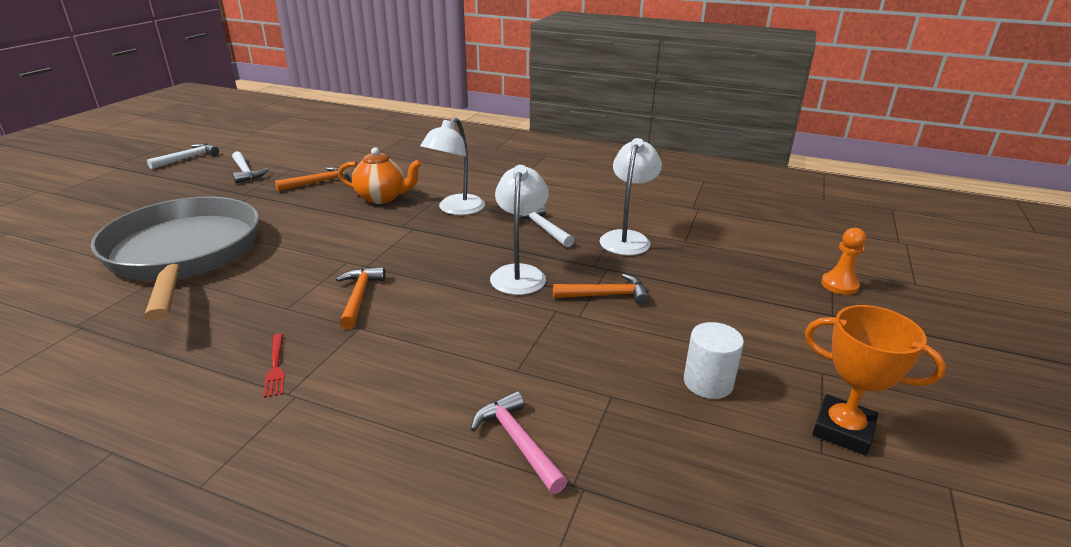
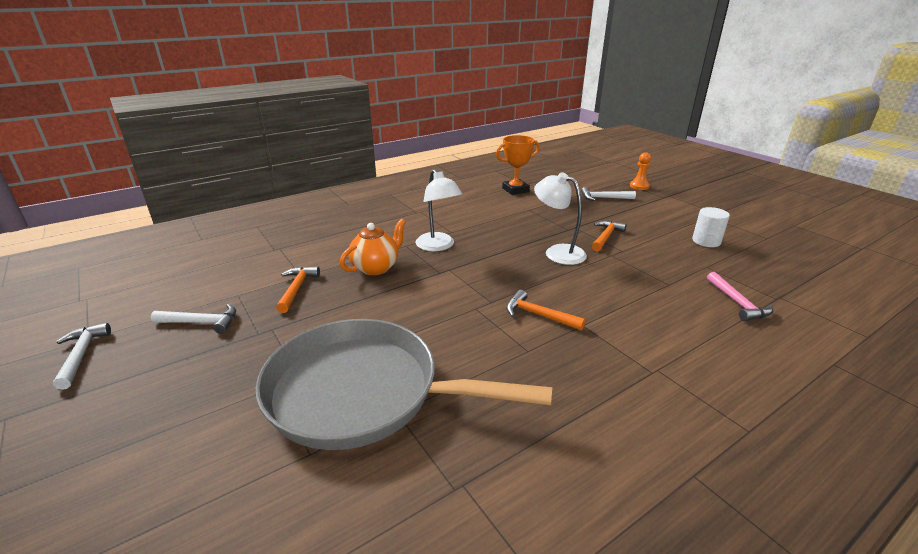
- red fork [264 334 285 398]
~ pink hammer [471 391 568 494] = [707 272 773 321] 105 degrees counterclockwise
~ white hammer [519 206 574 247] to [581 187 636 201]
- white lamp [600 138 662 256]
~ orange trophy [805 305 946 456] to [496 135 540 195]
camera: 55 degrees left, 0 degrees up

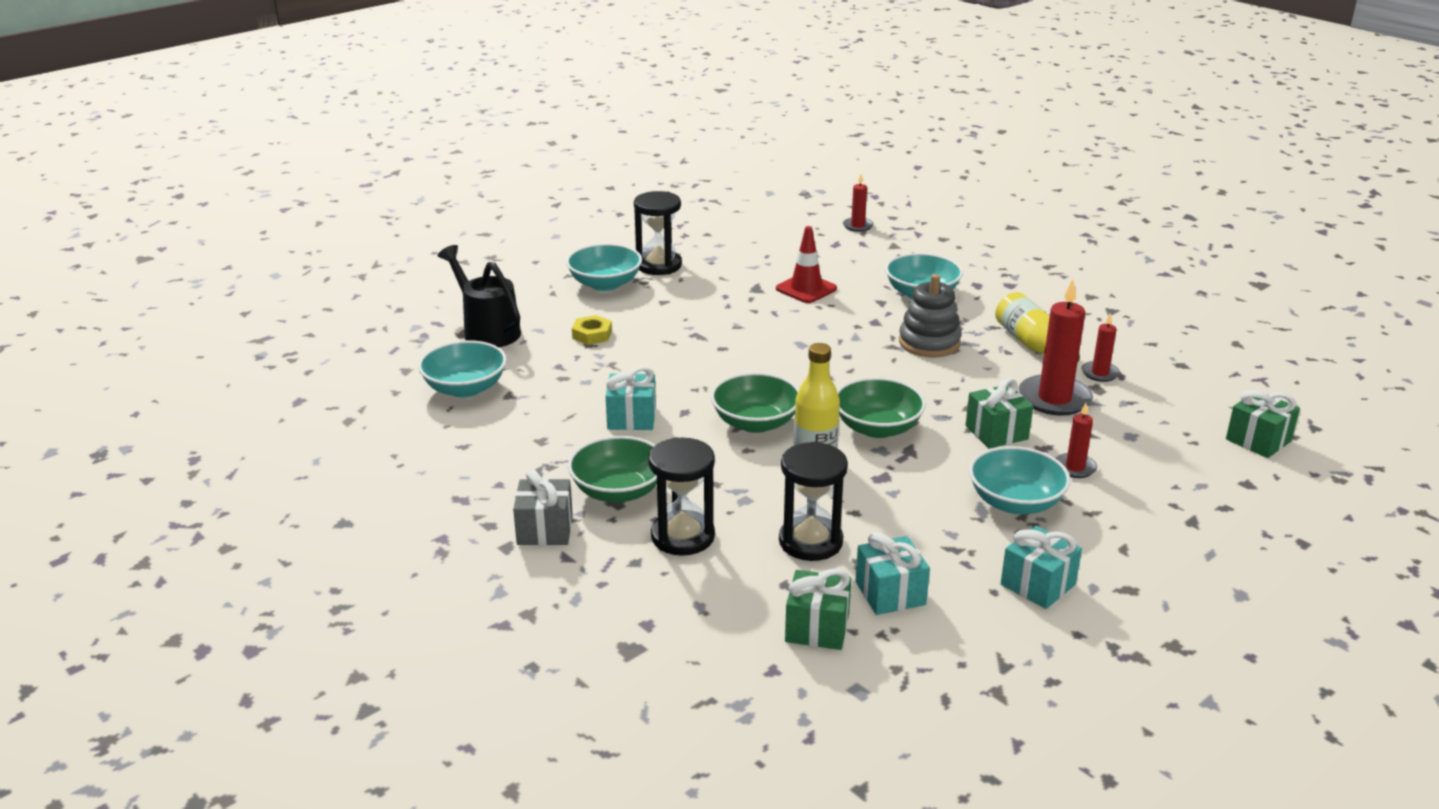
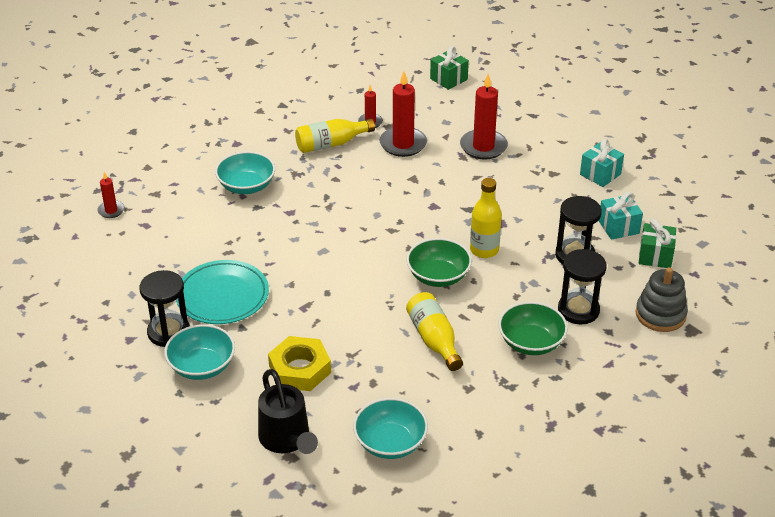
~ black watering can [438 245 521 347] = [258 369 318 454] 75 degrees counterclockwise
- grey gift [513 469 573 545]
~ yellow nut [572 315 612 345] = [268 336 331 391] x1.76
~ turquoise gift [606 366 656 430] to yellow bottle [406 292 463 371]
- red traffic cone [776 226 837 303]
- green bowl [837 377 926 438]
~ grey stacking toy [899 274 962 357] to [636 267 688 332]
- green gift [966 378 1033 449]
- turquoise bowl [969 446 1070 514]
~ red candle [1055 403 1097 478] = [460 74 508 159] x1.88
+ turquoise plate [176 260 269 324]
camera: 90 degrees left, 10 degrees up

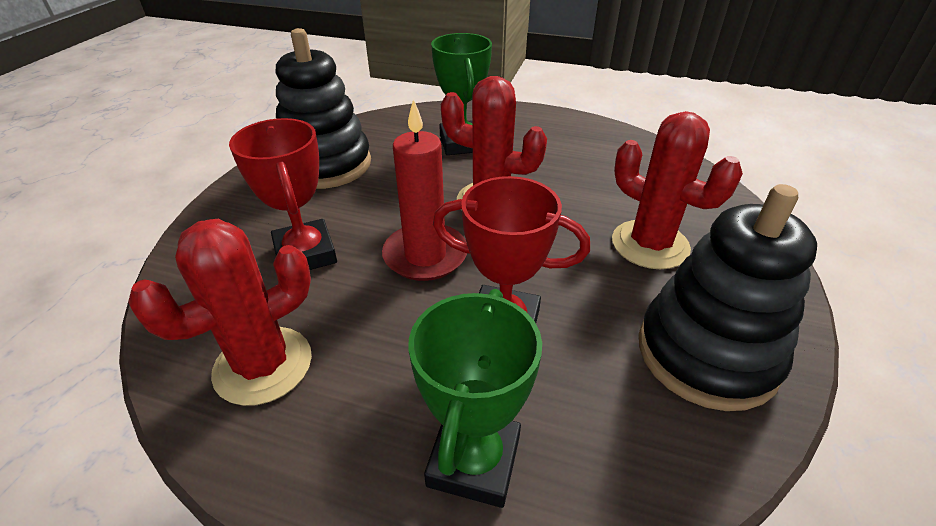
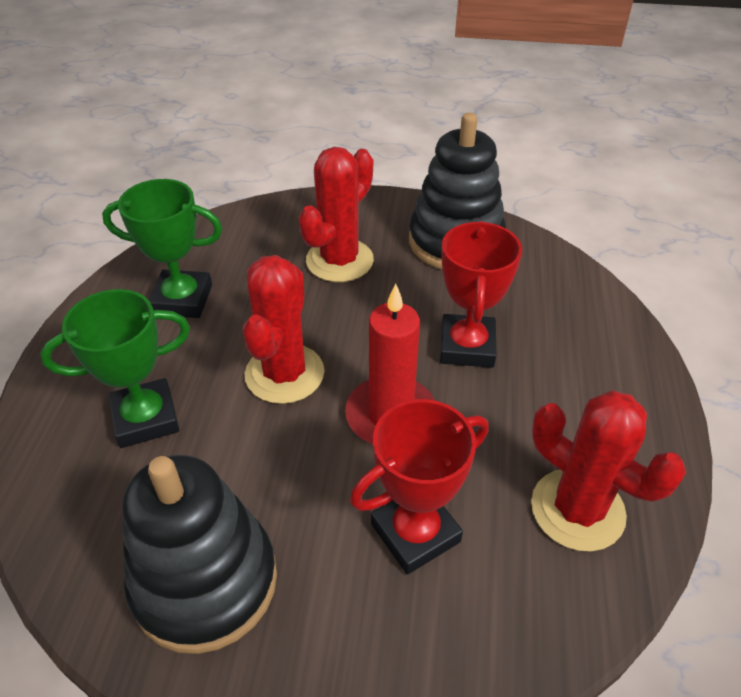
~ green trophy [408 289 542 508] to [102 179 222 318]
camera: 100 degrees left, 5 degrees up

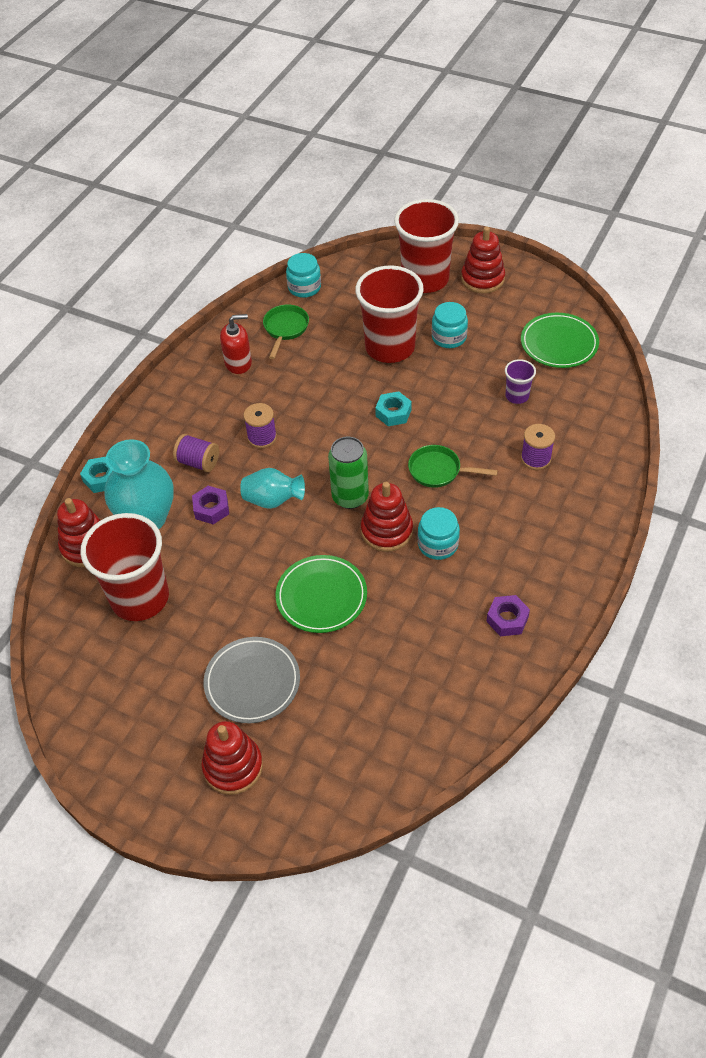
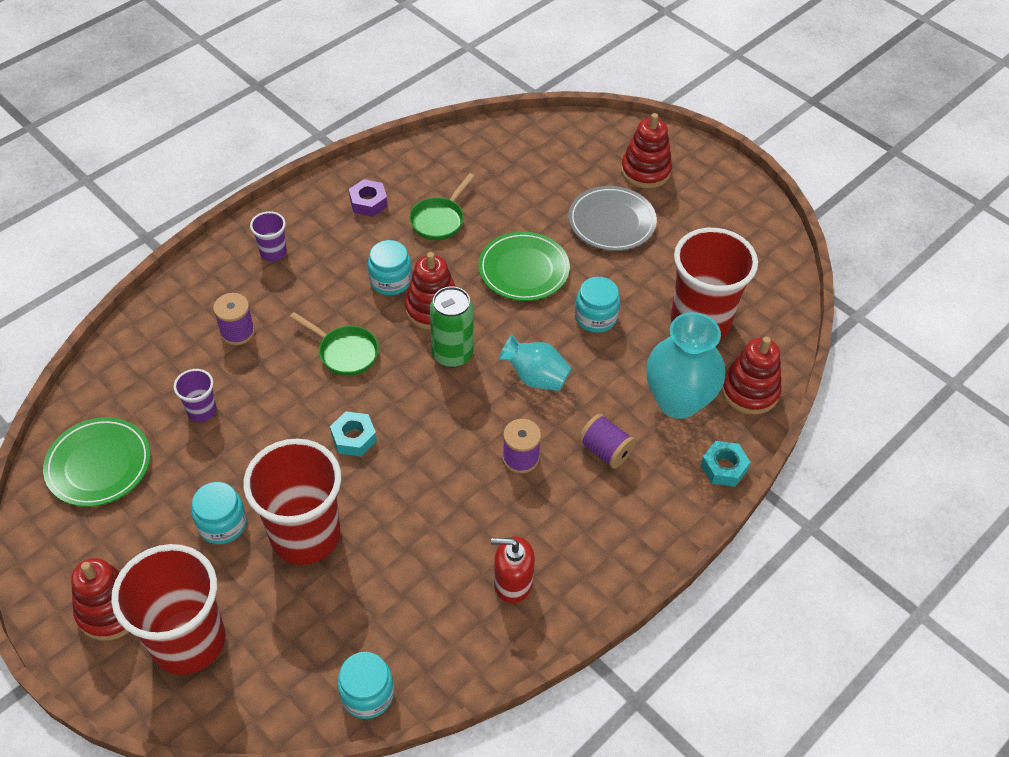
- purple nut [192 486 229 524]
~ green pan [263 304 309 359] to [409 173 475 240]
+ purple cup [250 211 287 261]
+ turquoise jar [575 277 620 333]
camera: 165 degrees left, 0 degrees up

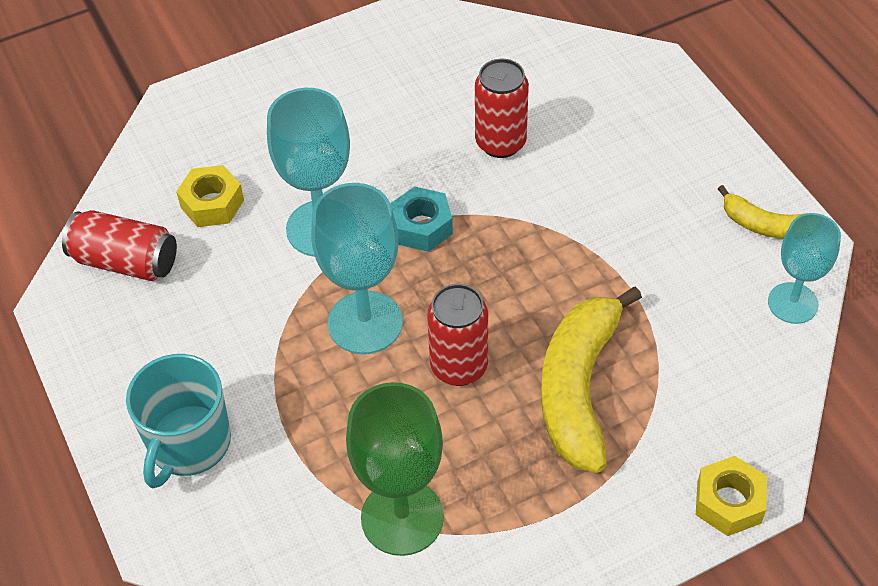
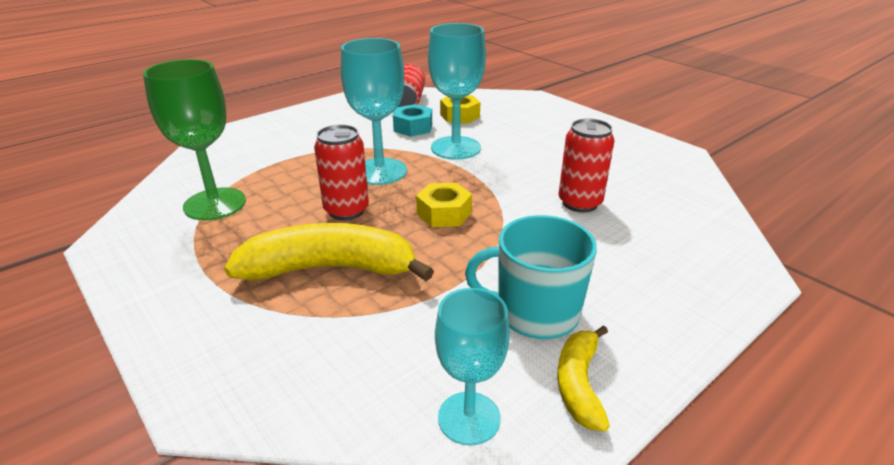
~ turquoise mug [126 354 231 488] to [465 215 597 339]
~ turquoise nut [390 186 453 252] to [393 104 432 137]
~ yellow nut [696 456 767 536] to [416 183 472 227]
camera: 75 degrees right, 20 degrees down

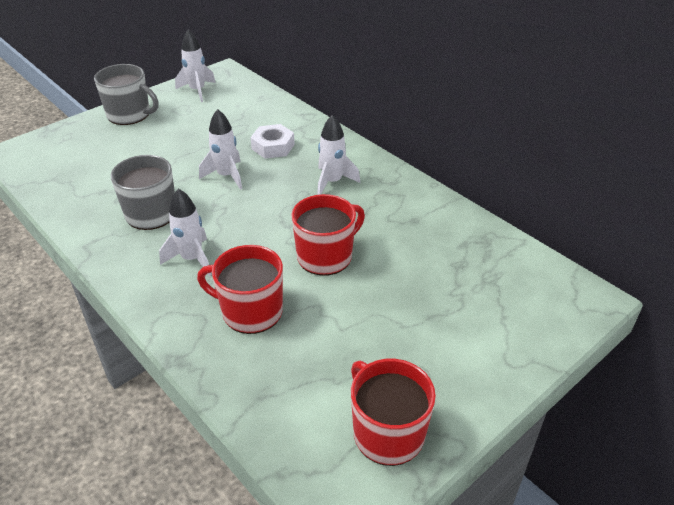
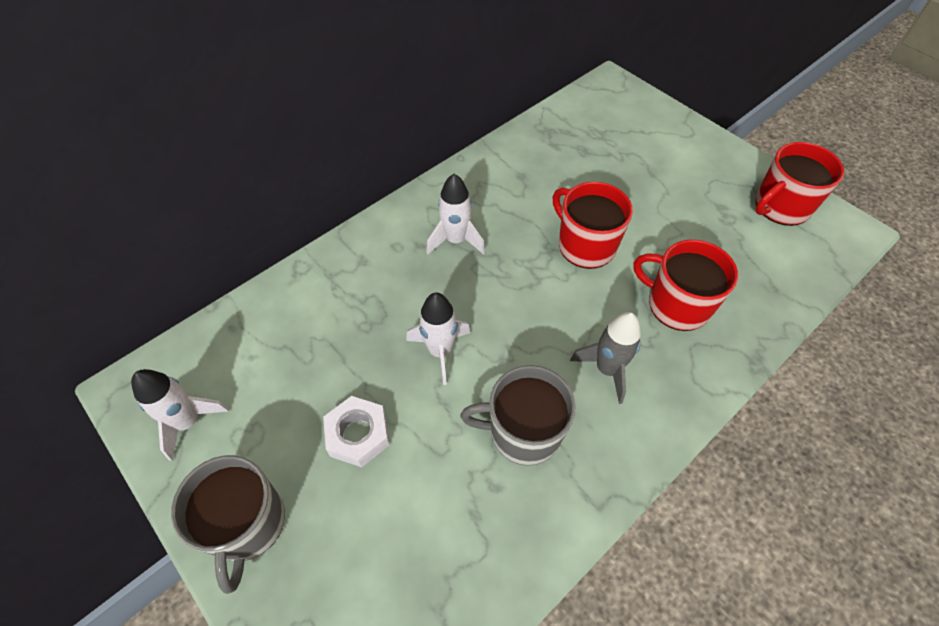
~ grey mug [94 64 159 125] = [171 455 285 594] 150 degrees clockwise
~ white rocket [159 189 212 276] to grey rocket [570 312 641 404]
~ red mug [197 245 283 334] = [633 240 738 331] 105 degrees clockwise
~ white nut [250 124 295 159] to [323 396 389 467]
camera: 90 degrees left, 15 degrees up

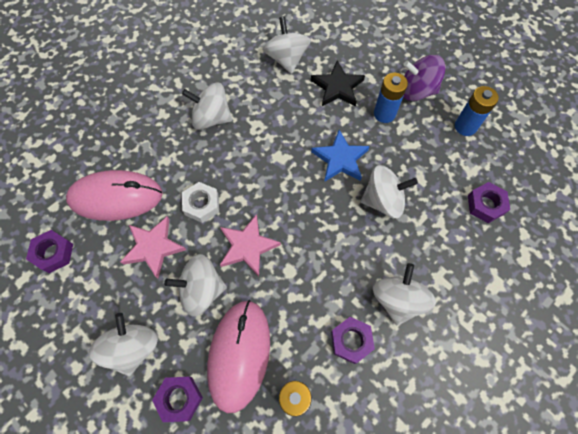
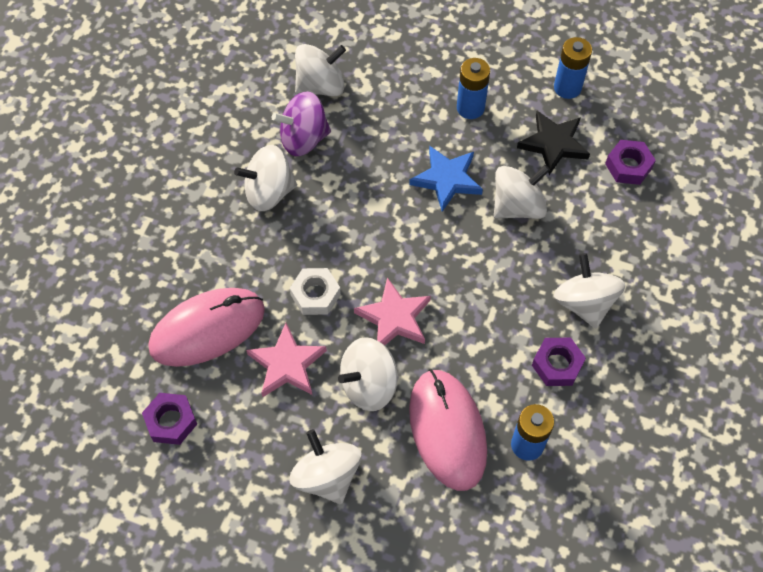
- purple nut [152 377 203 422]
~ white spinning top [263 17 311 74] = [295 44 346 96] 105 degrees clockwise
~ black star [311 60 365 107] to [517 111 590 175]
~ purple spinning top [403 55 446 101] to [272 91 331 156]
camera: 25 degrees left, 5 degrees down

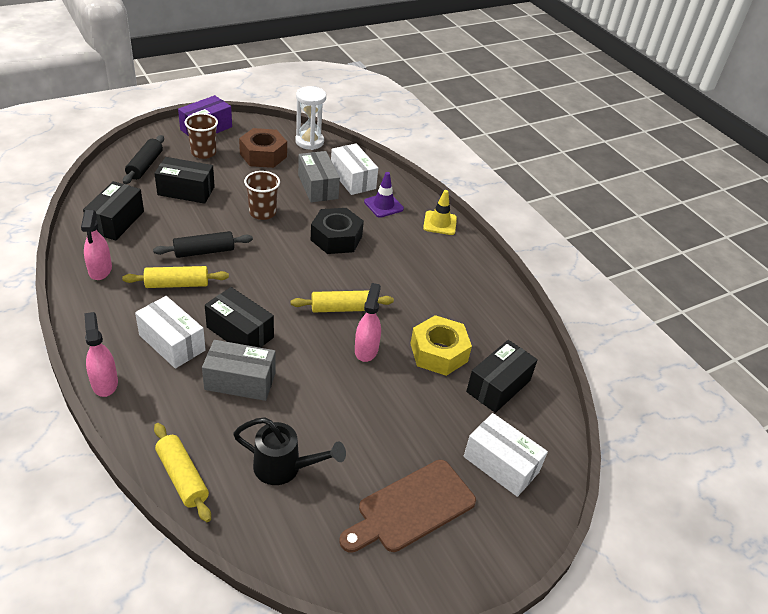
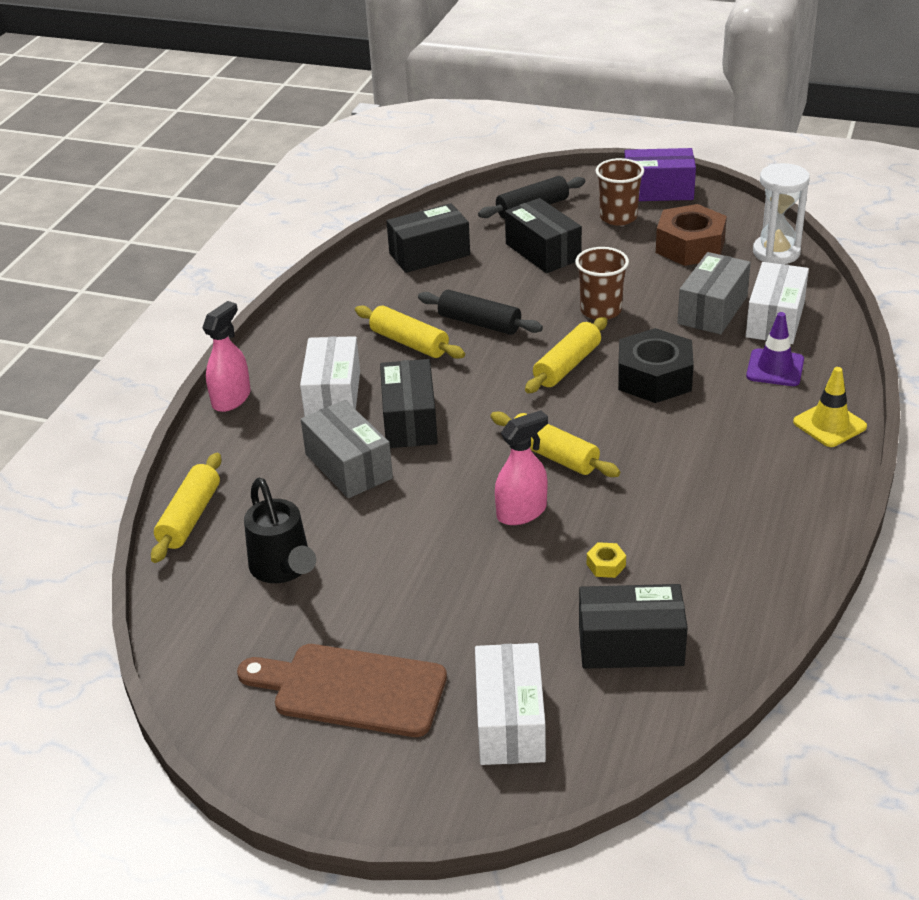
- pink spray bottle [81 210 112 280]
~ yellow nut [410 315 472 376] = [587 542 626 578] x0.40
+ yellow rolling pin [525 317 608 393]
camera: 55 degrees right, 5 degrees down

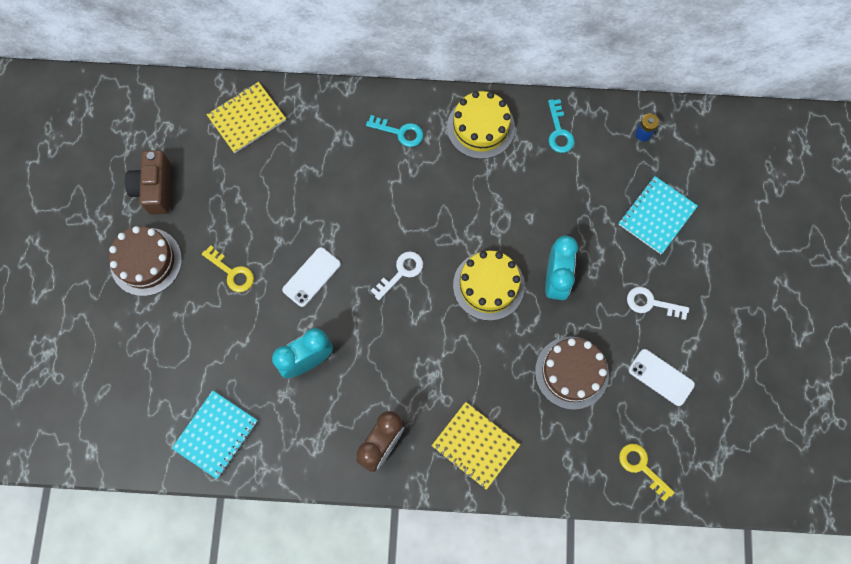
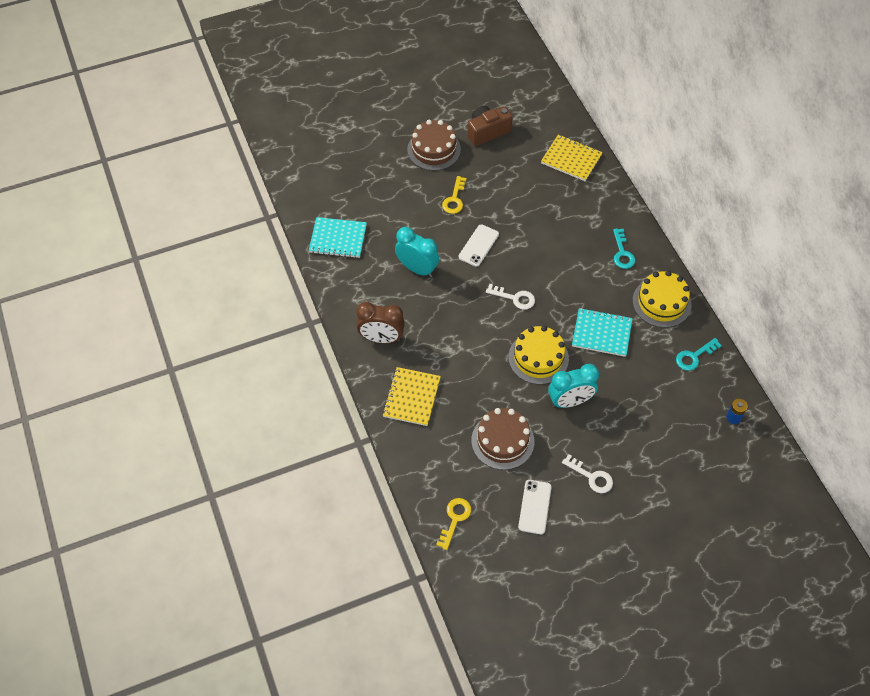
~ white phone [282 247 341 307] = [459 224 499 267] 75 degrees counterclockwise
~ turquoise notebook [618 176 698 254] to [572 308 633 357]
~ white key [627 287 689 320] = [562 454 613 493] 135 degrees clockwise
camera: 65 degrees right, 15 degrees down

